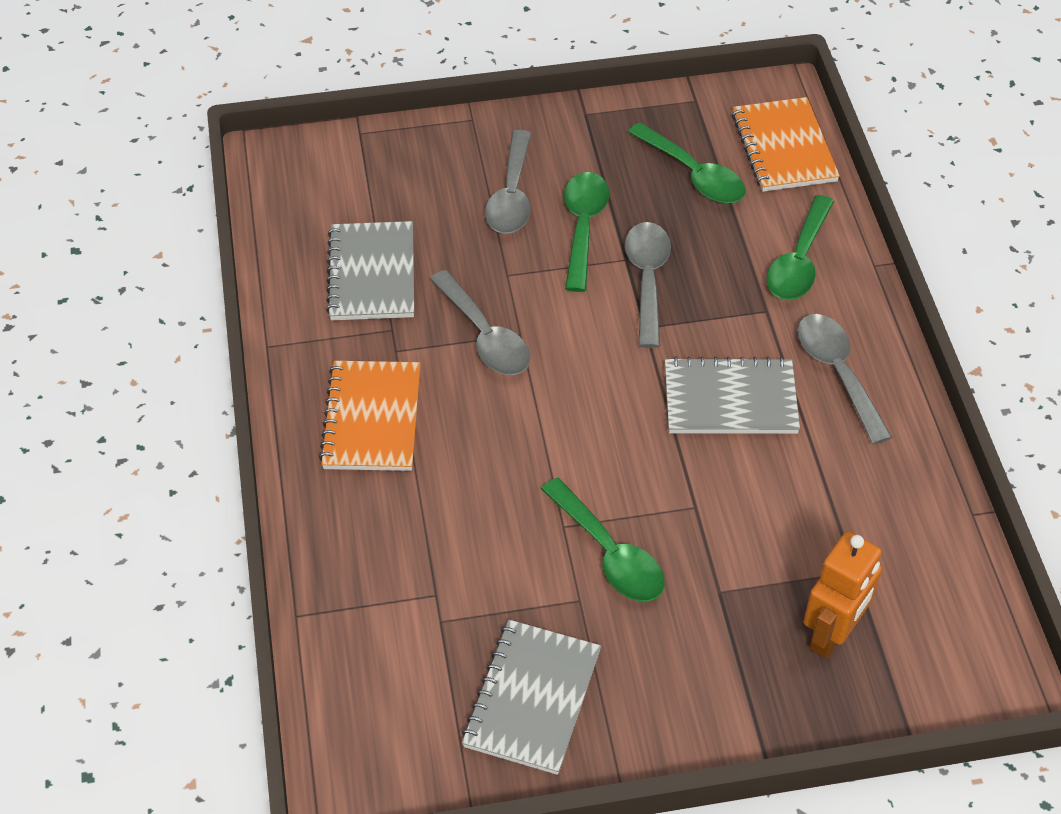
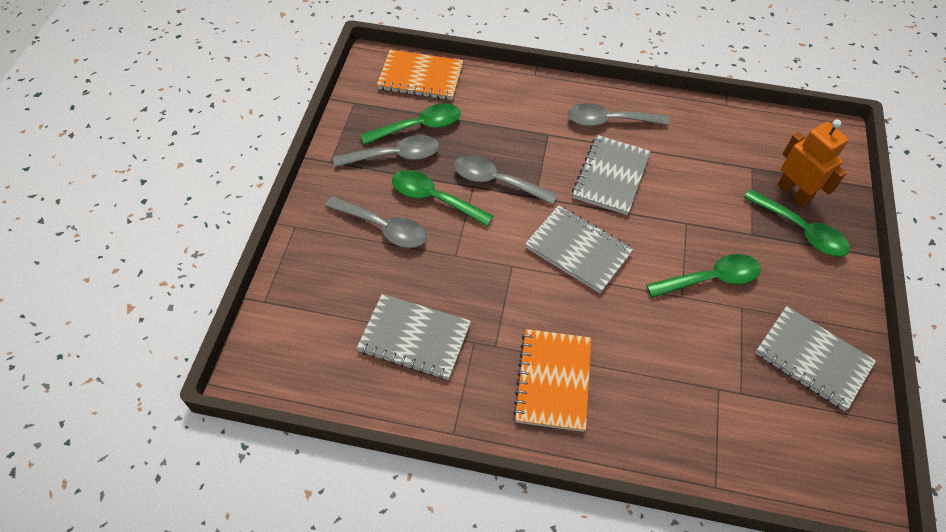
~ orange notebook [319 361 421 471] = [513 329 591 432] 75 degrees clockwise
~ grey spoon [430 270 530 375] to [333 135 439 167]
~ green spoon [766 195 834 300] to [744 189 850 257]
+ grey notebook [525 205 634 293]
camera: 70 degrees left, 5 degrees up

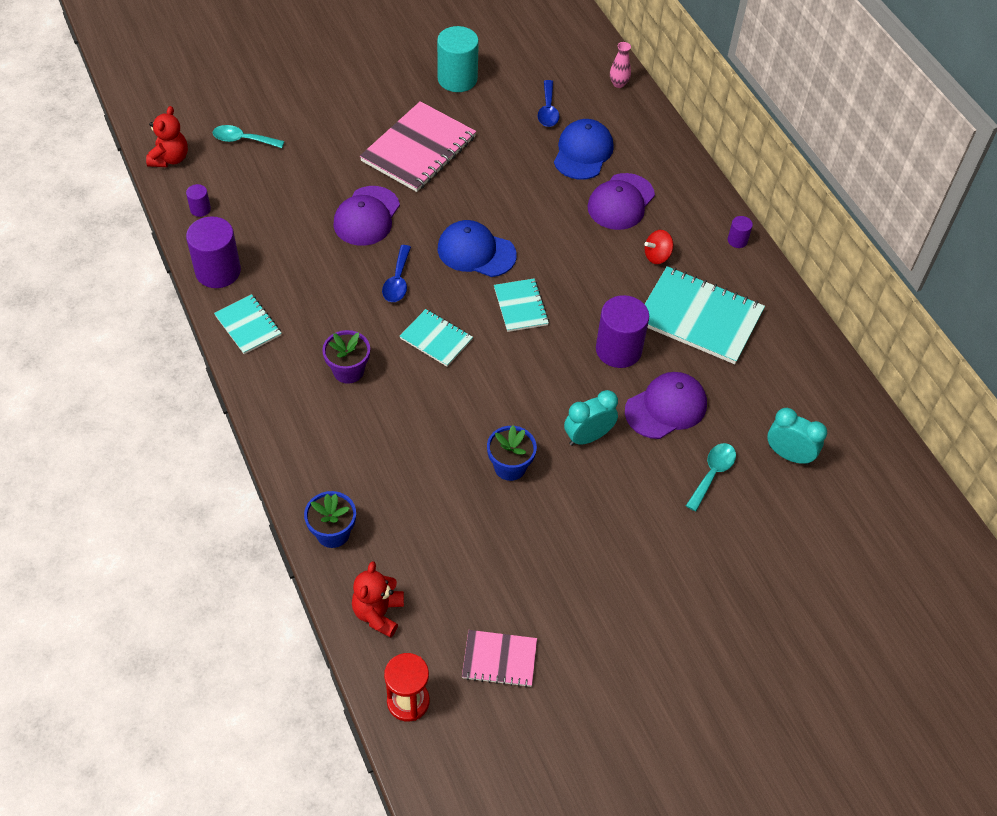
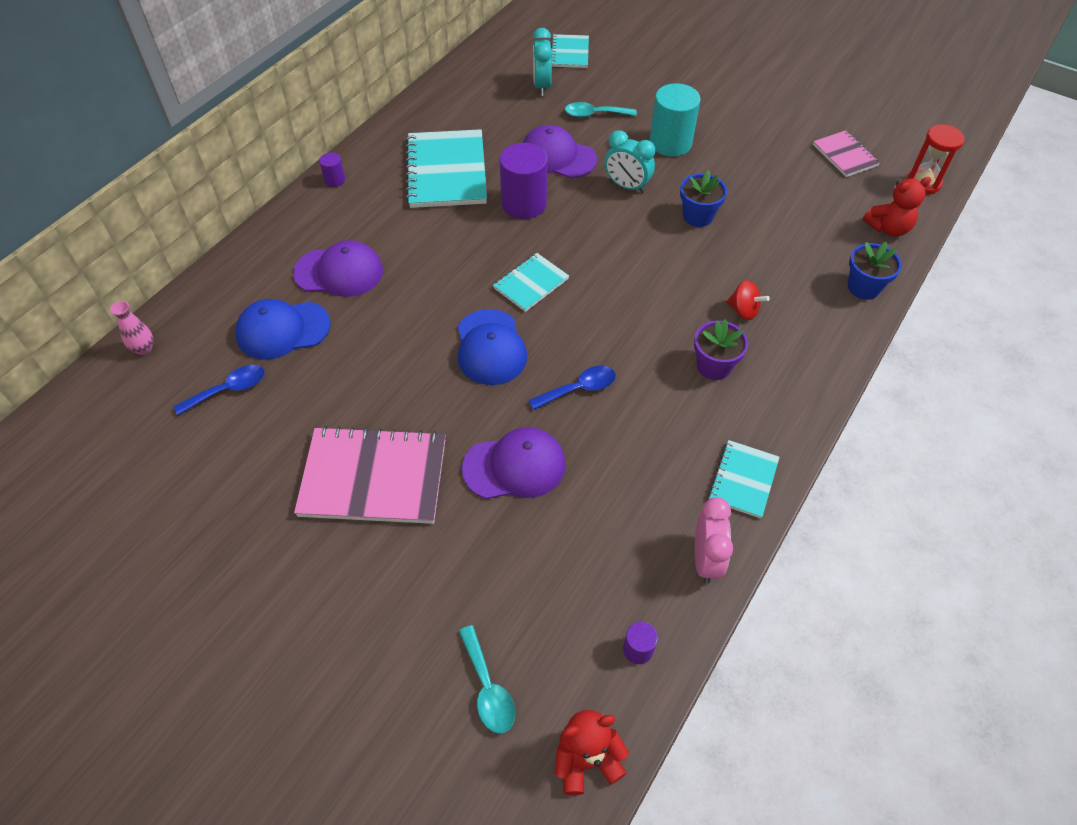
~ purple cylinder [186 216 241 288] to pink clock [695 497 733 584]
~ turquoise notebook [400 309 473 367] to [551 34 589 68]
~ turquoise cylinder [437 26 479 92] to [649 83 701 157]
~ red spinning top [644 230 673 264] to [726 280 770 320]
camera: 120 degrees left, 0 degrees up

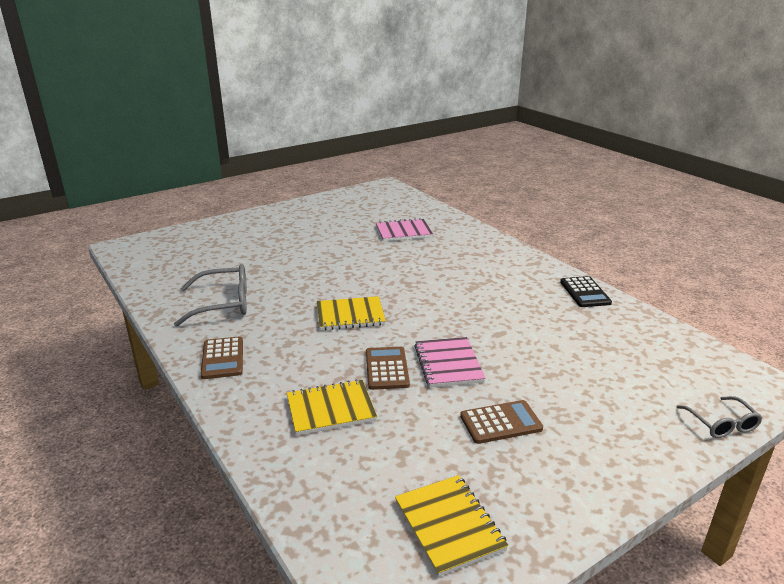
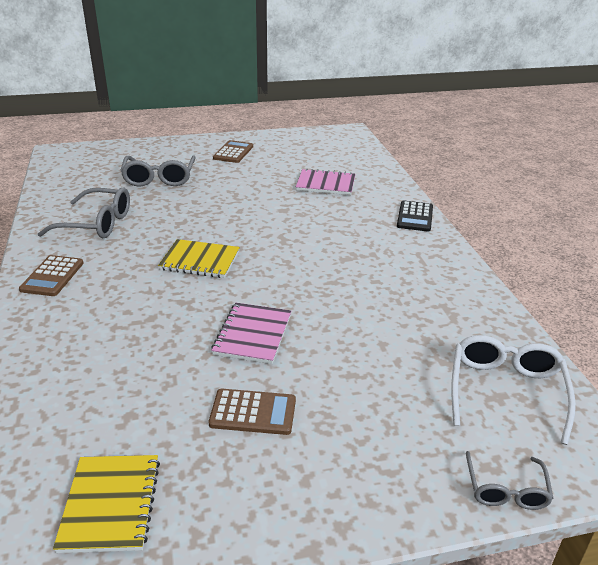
- yellow notebook [287 379 377 436]
~ brown calculator [366 347 410 390] to [213 140 253 163]
~ black calculator [560 276 612 307] to [397 200 433 232]
+ grey glasses [120 155 196 187]
+ white glasses [451 335 576 445]
camera: 20 degrees right, 5 degrees up

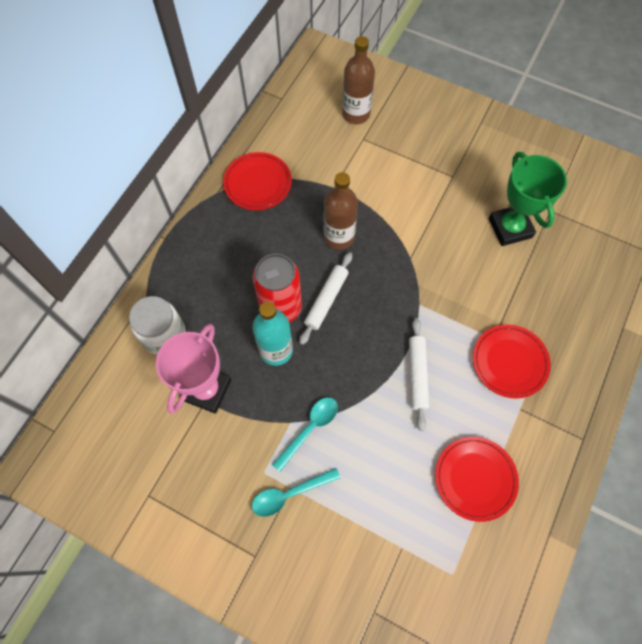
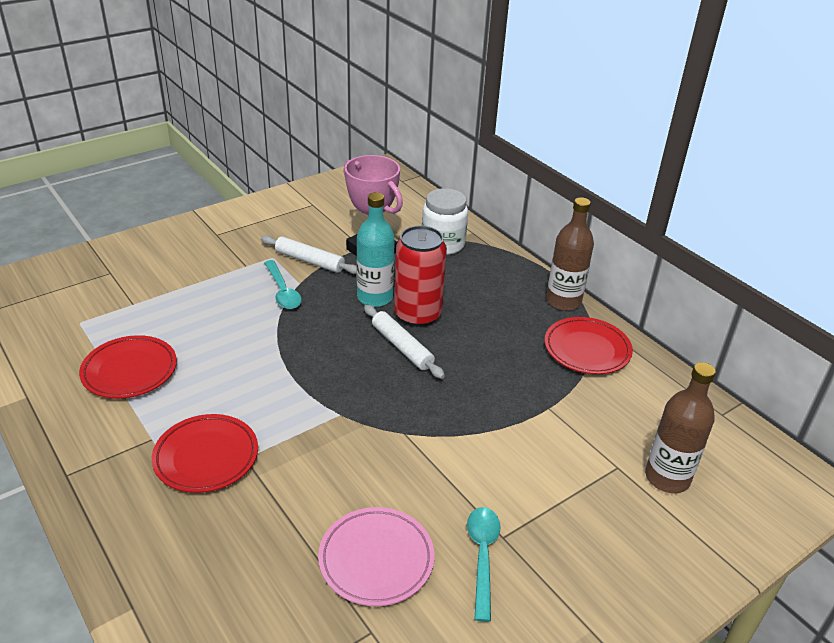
~ turquoise spoon [252 468 340 517] to [467 507 501 622]
~ brown bottle [323 172 358 250] to [546 197 594 311]
~ white rolling pin [409 318 429 431] to [261 235 357 274]
~ green trophy [489 152 567 246] to pink plate [318 507 434 606]
camera: 115 degrees right, 30 degrees down

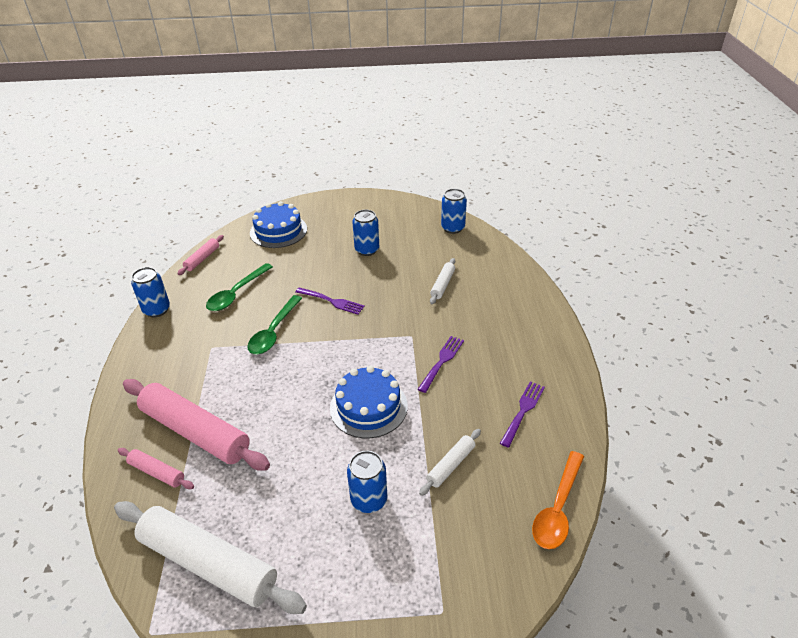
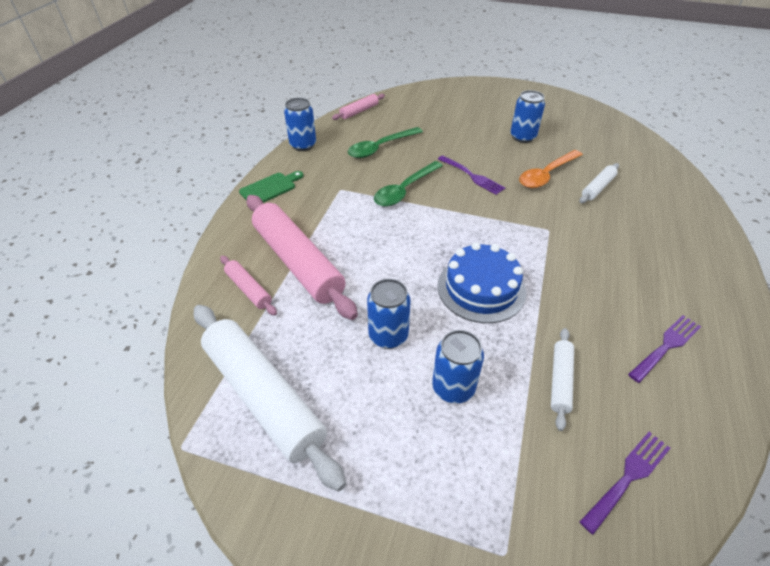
- blue cake [250 201 307 248]
~ purple fork [418 336 464 393] to [580 432 670 535]
~ white rolling pin [419 429 481 496] = [551 328 574 431] 45 degrees counterclockwise
~ blue can [441 189 467 234] to [367 279 411 349]
~ orange spoon [532 451 584 549] to [519 150 583 188]
+ green cutting board [239 171 303 203]
camera: 20 degrees right, 5 degrees up

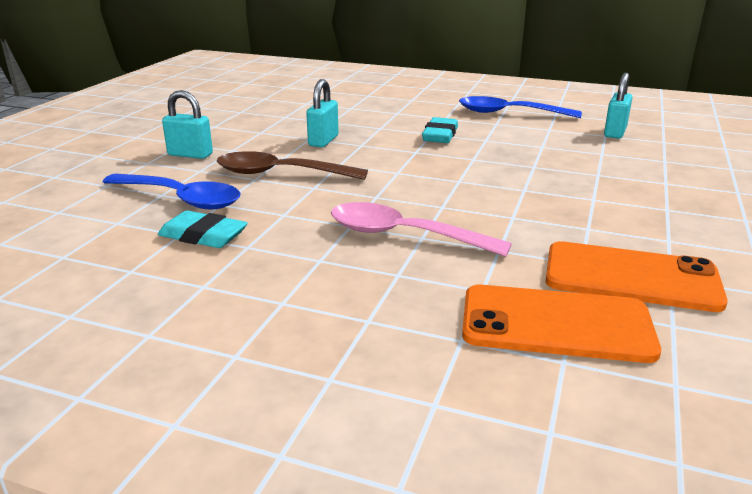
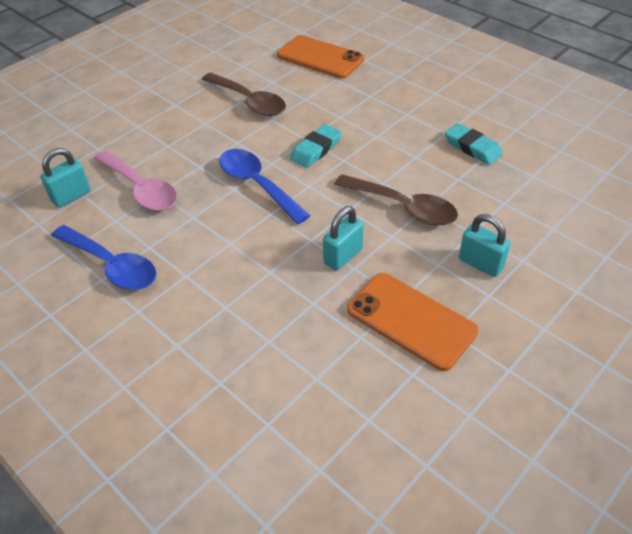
~ blue spoon [103 174 240 210] to [219 149 310 224]
~ pink spoon [331 202 512 257] to [94 150 177 211]
~ turquoise eraser [422 117 458 143] to [290 124 342 168]
~ orange phone [546 241 728 312] to [347 273 479 371]
+ brown spoon [202 73 286 116]
camera: 155 degrees left, 20 degrees up

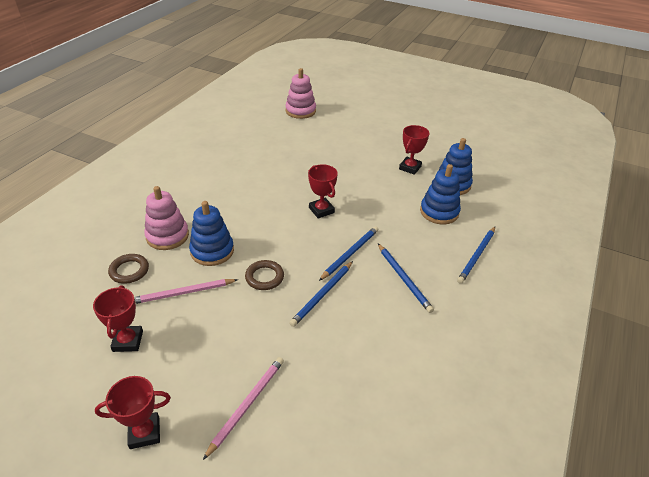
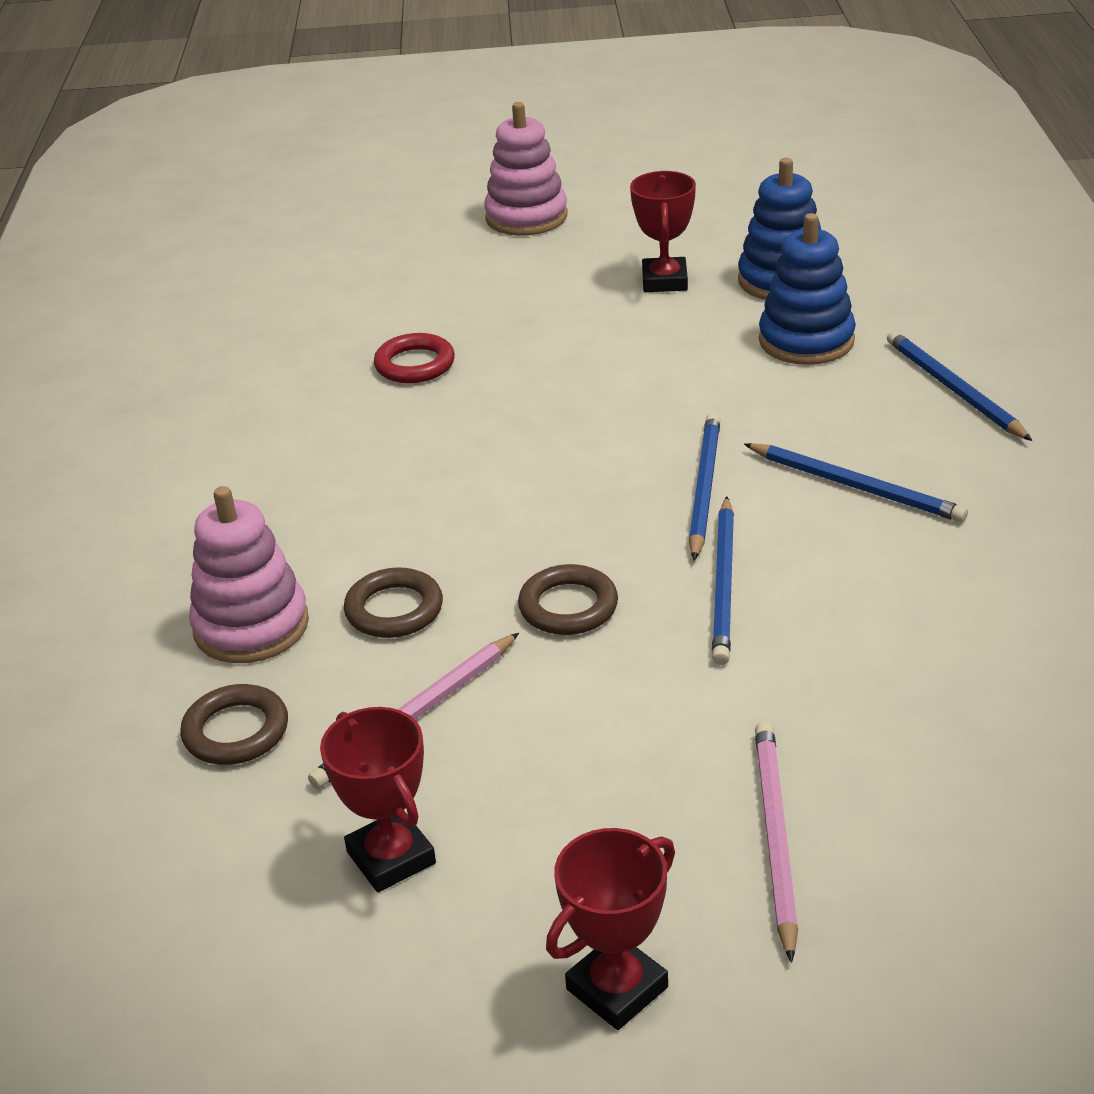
~ blue stacking toy [189 201 234 266] to brown ring [344 567 443 638]
~ pink stacking toy [285 68 316 119] to [484 102 568 236]
- red trophy [308 164 338 219]
~ blue pencil [457 227 495 284] = [887 331 1033 441] 150 degrees clockwise
+ red ring [374 333 455 383]
camera: 25 degrees left, 5 degrees down

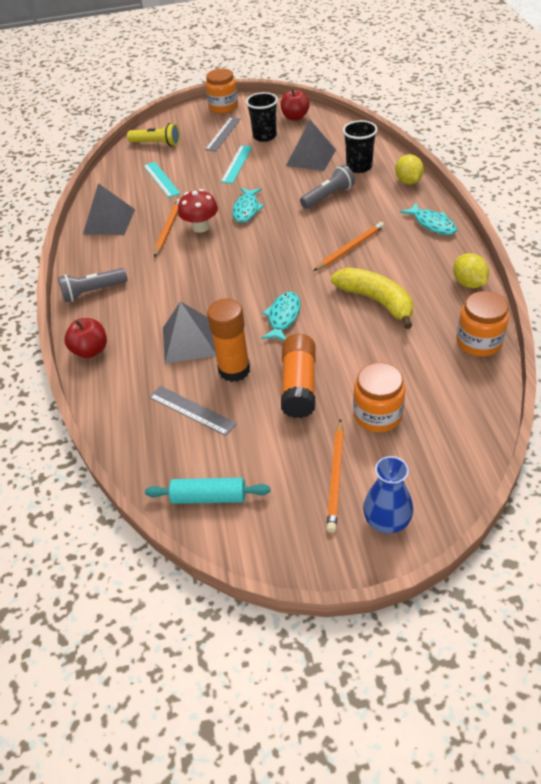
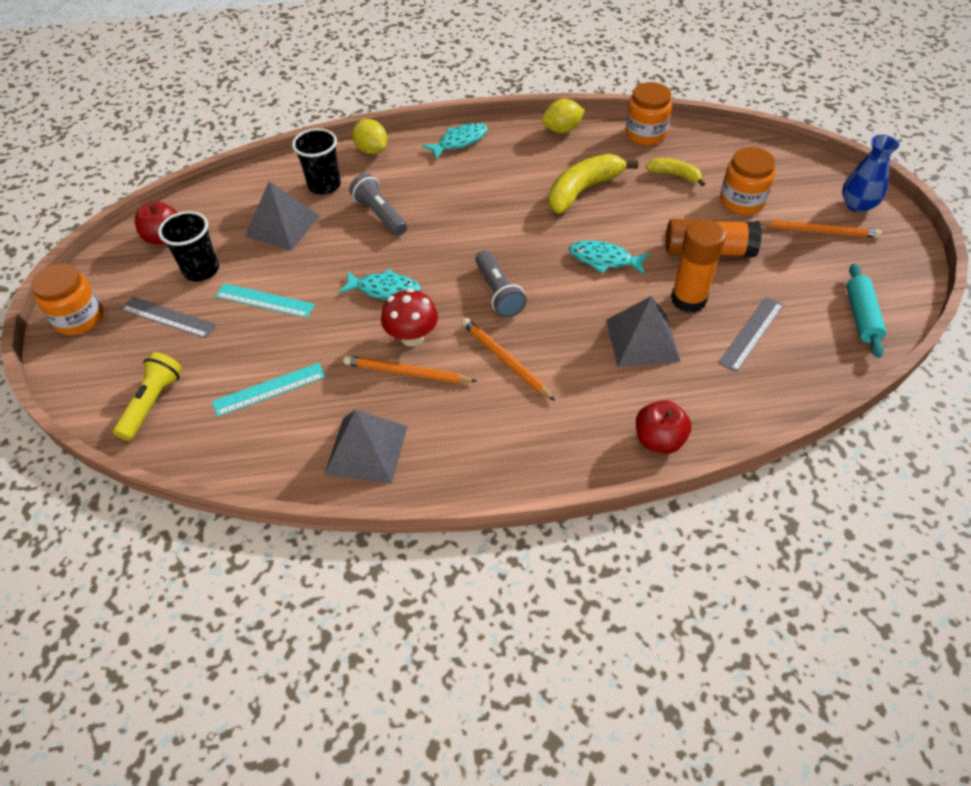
~ grey flashlight [58 268 128 302] to [475 250 527 318]
~ orange pencil [313 222 385 271] to [462 318 555 401]
~ yellow lemon [395 154 424 184] = [352 119 387 154] 60 degrees clockwise
+ yellow banana [646 158 705 186]
camera: 90 degrees left, 5 degrees up

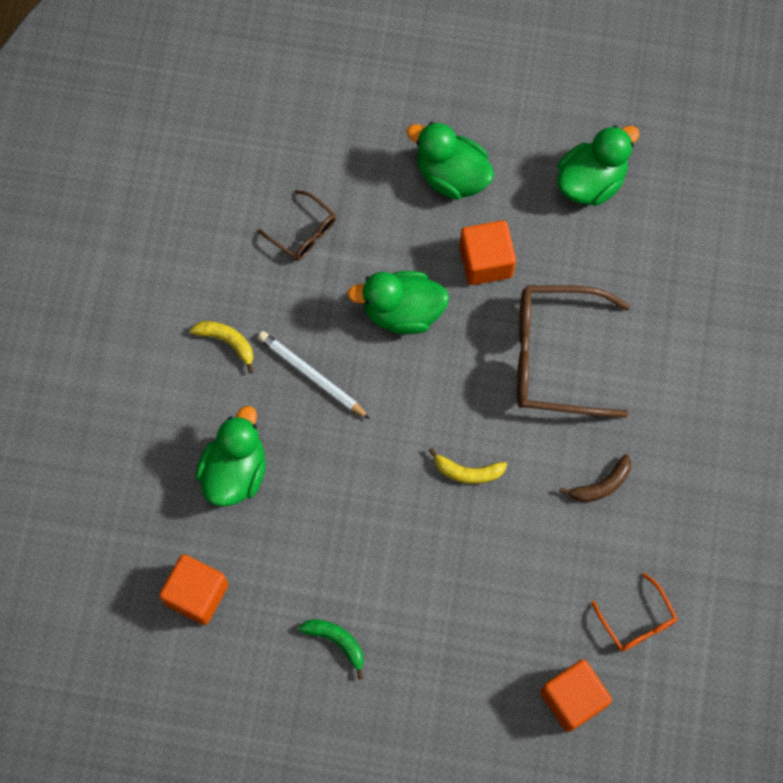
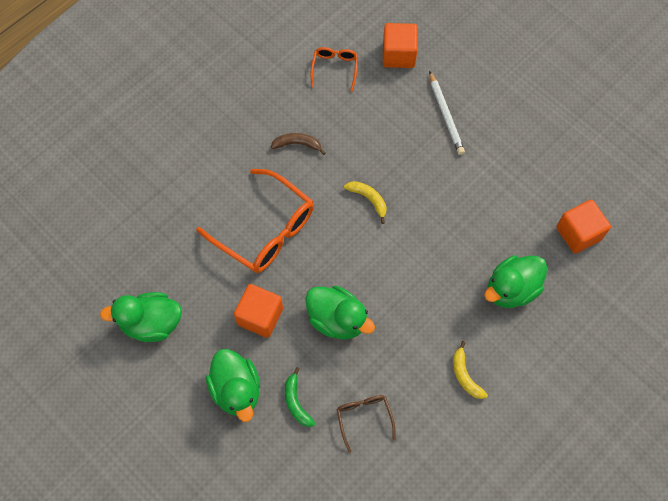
~ white pencil [258 331 370 419] to [429 71 465 155]
~ green banana [298 619 364 679] to [285 367 315 427]
~ brown glasses [517 285 630 417] to orange glasses [197 169 314 273]
camera: 145 degrees left, 5 degrees down

